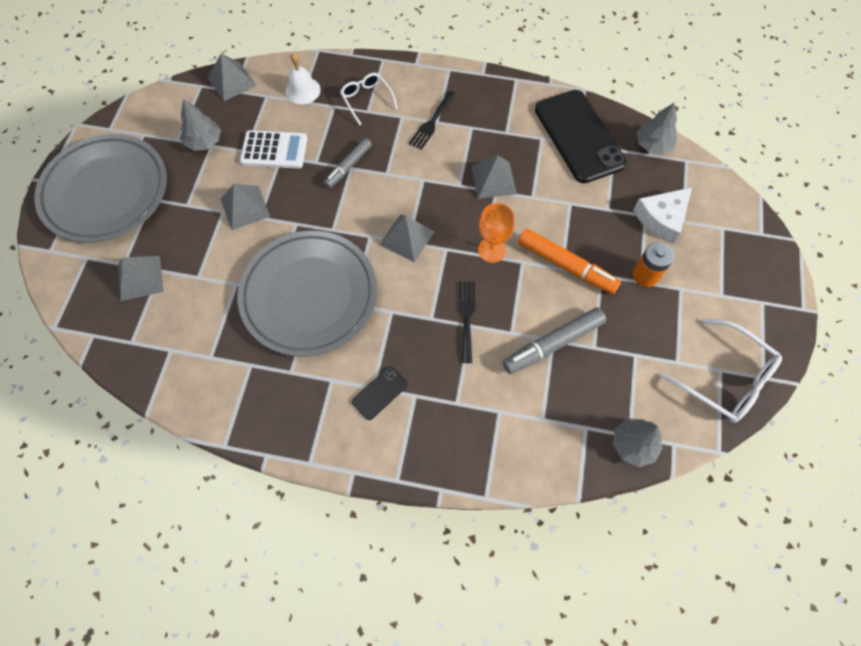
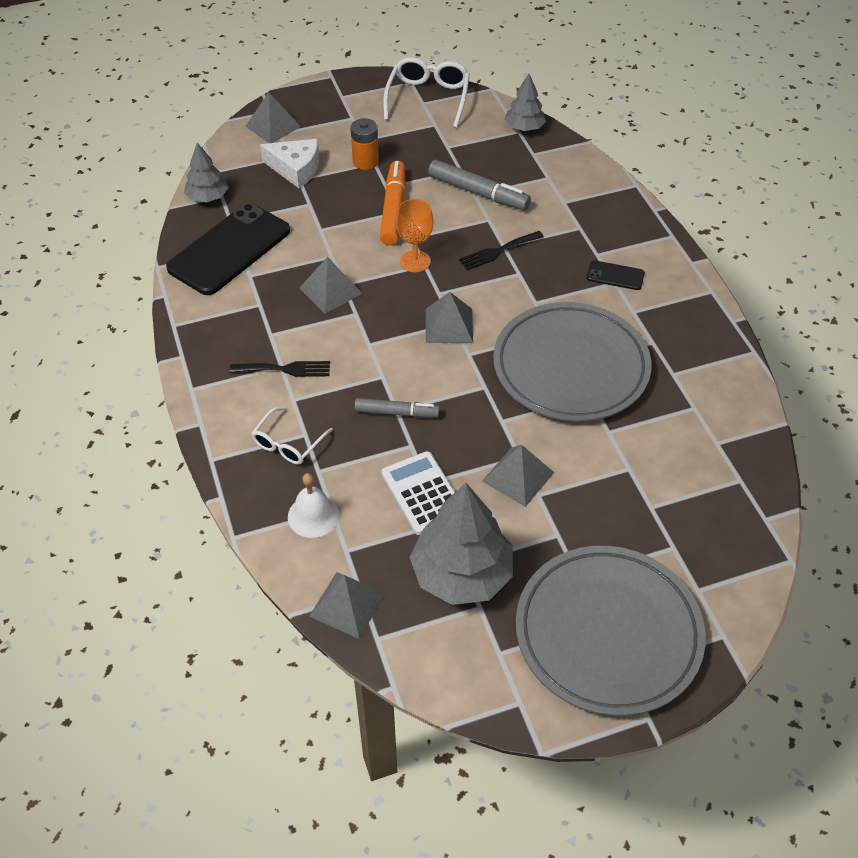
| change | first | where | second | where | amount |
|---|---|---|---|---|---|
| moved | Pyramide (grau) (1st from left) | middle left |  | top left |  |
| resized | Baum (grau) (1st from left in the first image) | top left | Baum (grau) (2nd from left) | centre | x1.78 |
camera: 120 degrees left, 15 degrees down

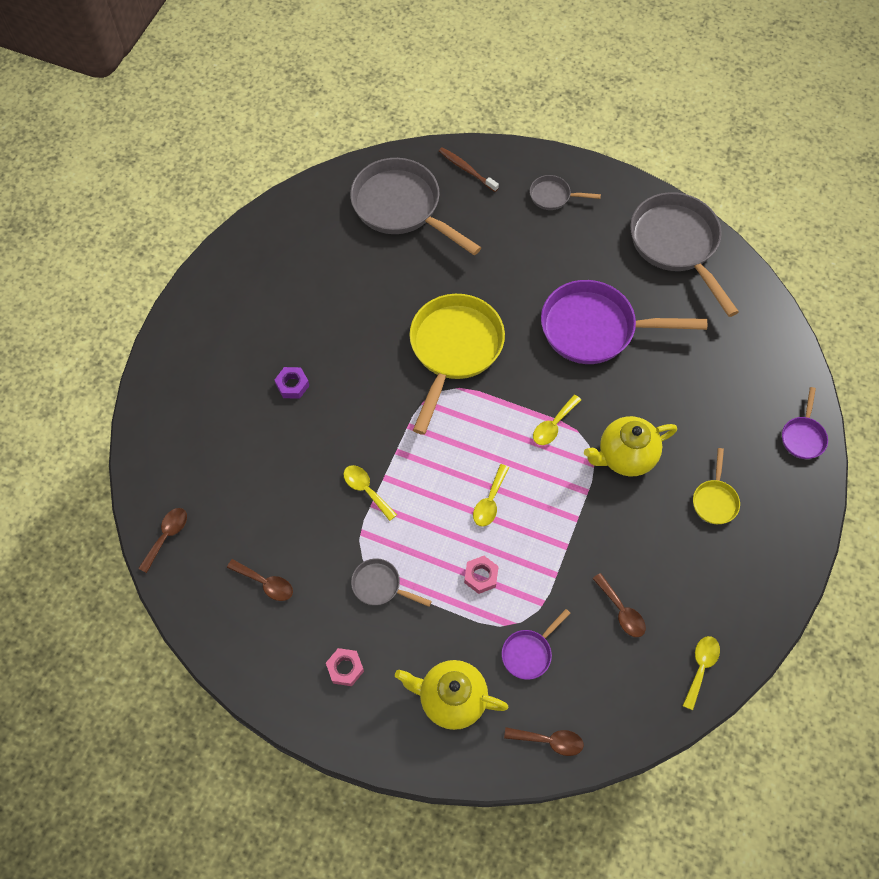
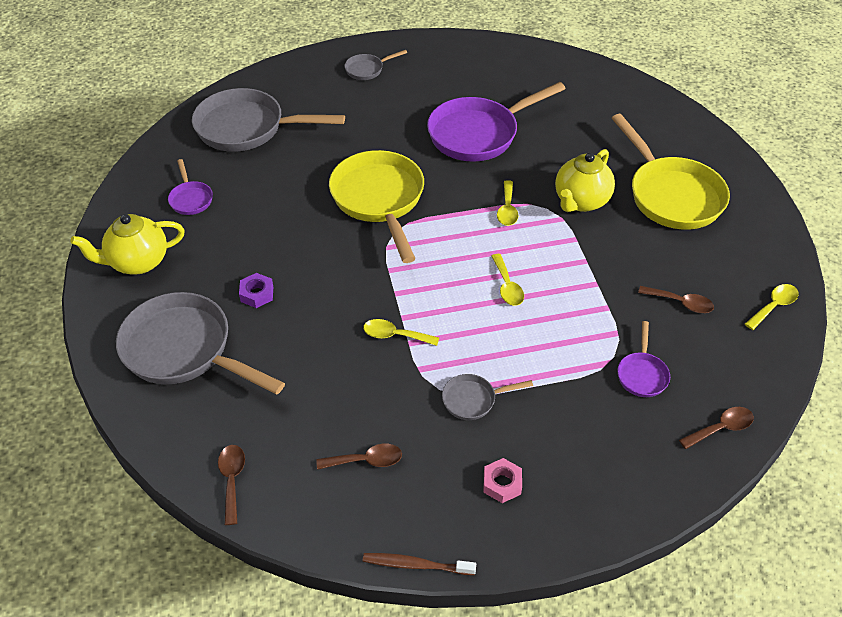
| change | first | where | second | where | amount |
|---|---|---|---|---|---|
| moved | Teekanne (gelb) (1st from left) | bottom centre |  | middle left |  |
| moved | Pfanne (grau) (4th from left in the first image) | top right | Pfanne (grau) (1st from left) | middle left |  |
| moved | Pfanne (lila) (3rd from left in the first image) | middle right | Pfanne (lila) (1st from left) | top left |  |
| moved | Zahnbürste (braun) | top centre |  | bottom centre |  |
| resized | Pfanne (gelb) (2nd from left) | middle right |  | top right | x2.16 |
| turned | Löffel (gelb) (4th from left) | bottom right |  | middle right | 60 degrees clockwise |
| removed | Sechskantmutter (rosa) (2nd from left) | centre |  |  |  |
camera: 35 degrees left, 15 degrees down

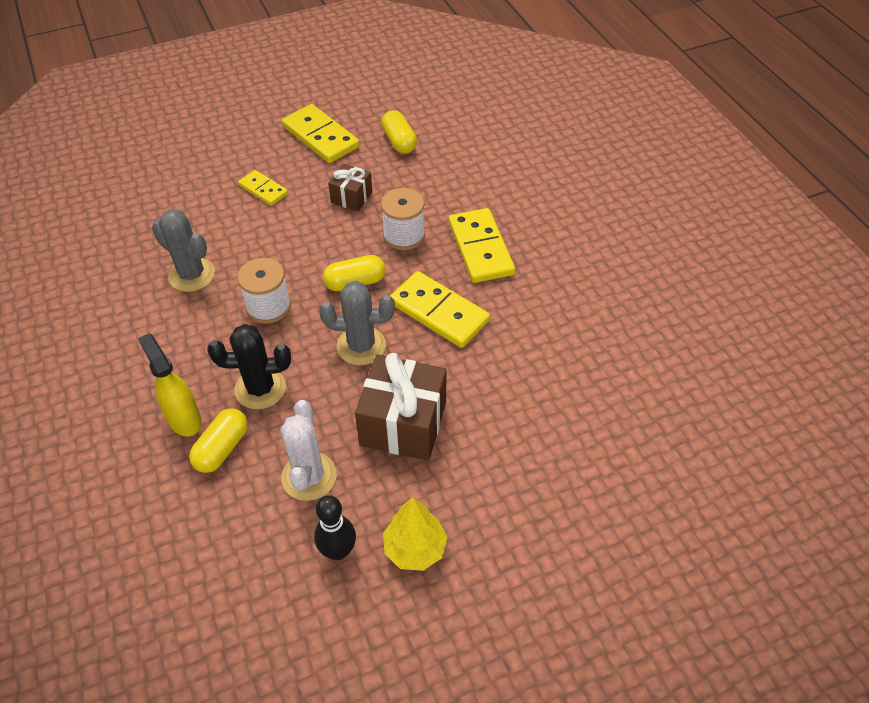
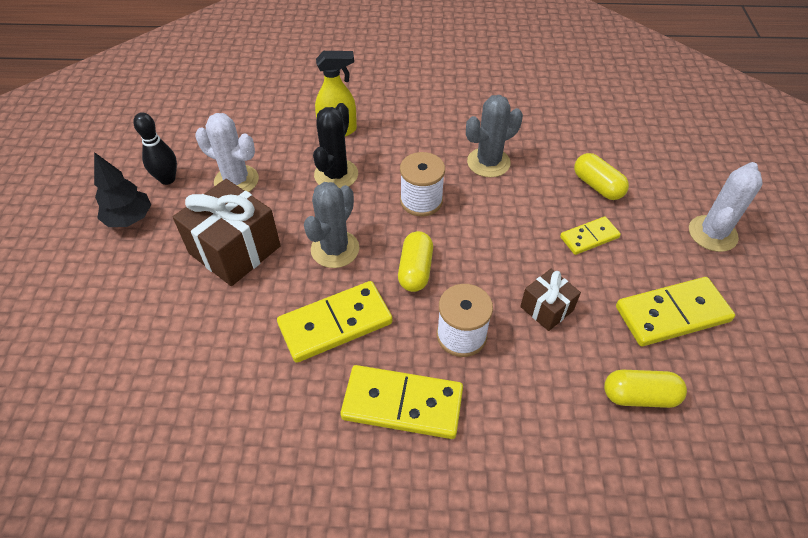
| change | first | where | second | where | amount |
|---|---|---|---|---|---|
| recoloured | Baum (gelb) | bottom centre | Baum (schwarz) | middle left |  |
| moved | Kapsel (gelb) (1st from left in the first image) | middle left | Kapsel (gelb) (2nd from left) | top right |  |
| added |  |  | Kaktus (weiß) (2nd from left) | middle right |  |
camera: 115 degrees right, 0 degrees up

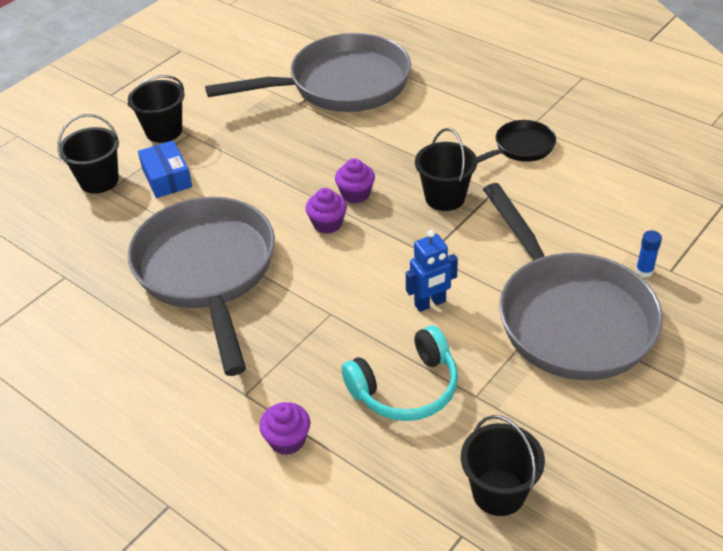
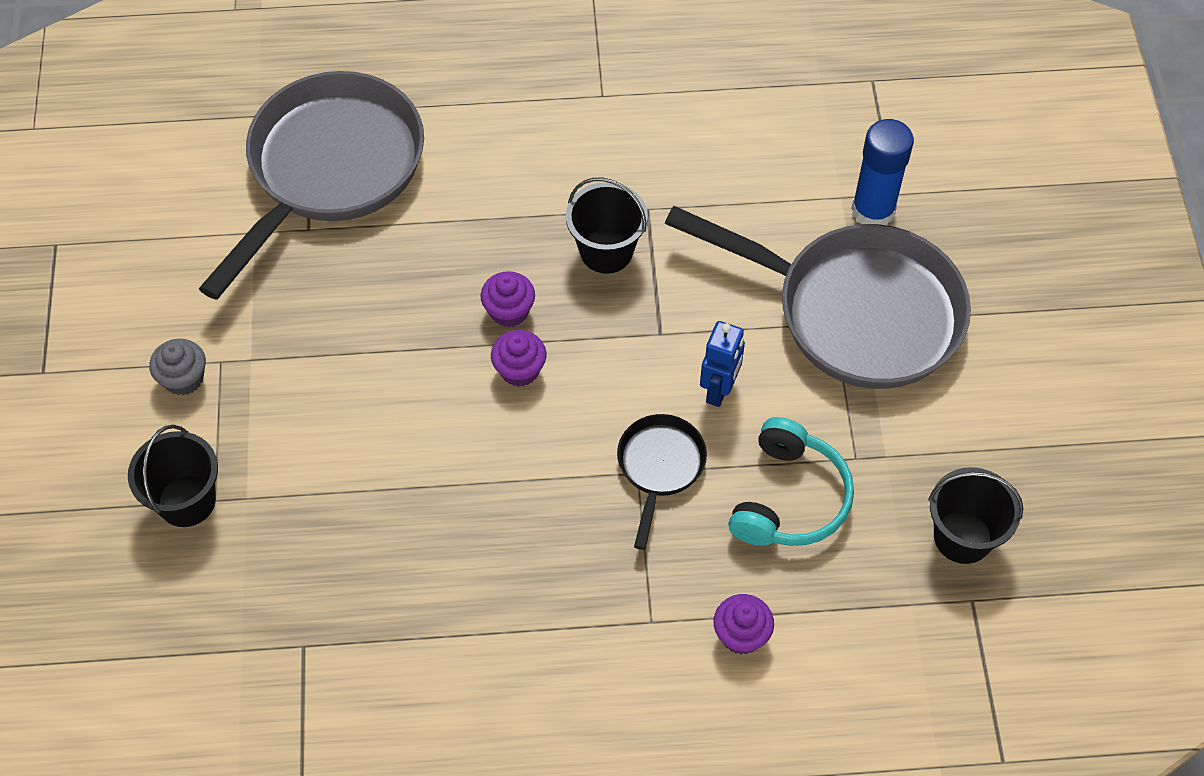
| change | first | where | second | where | amount |
|---|---|---|---|---|---|
| replaced | Eimer (schwarz) (2nd from left) | top left | Muffin (grau) | middle left |  |
| moved | Pfanne (schwarz) | top right |  | centre |  |
| resized | Klebestift (blau) | middle right |  | top right | x2.11 |
| removed | Pfanne (grau) (1st from left) | middle left |  |  |  |
| removed | Schachtel (blau) | top left |  |  |  |
camera: 45 degrees left, 15 degrees up

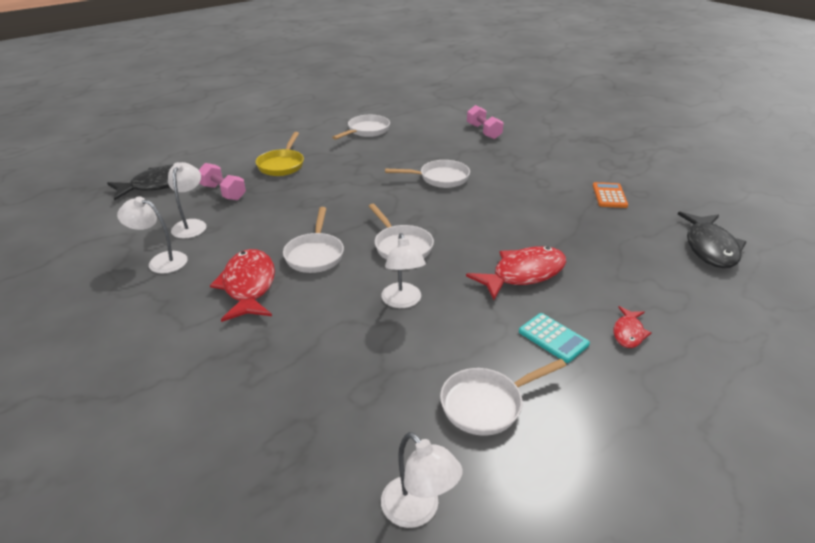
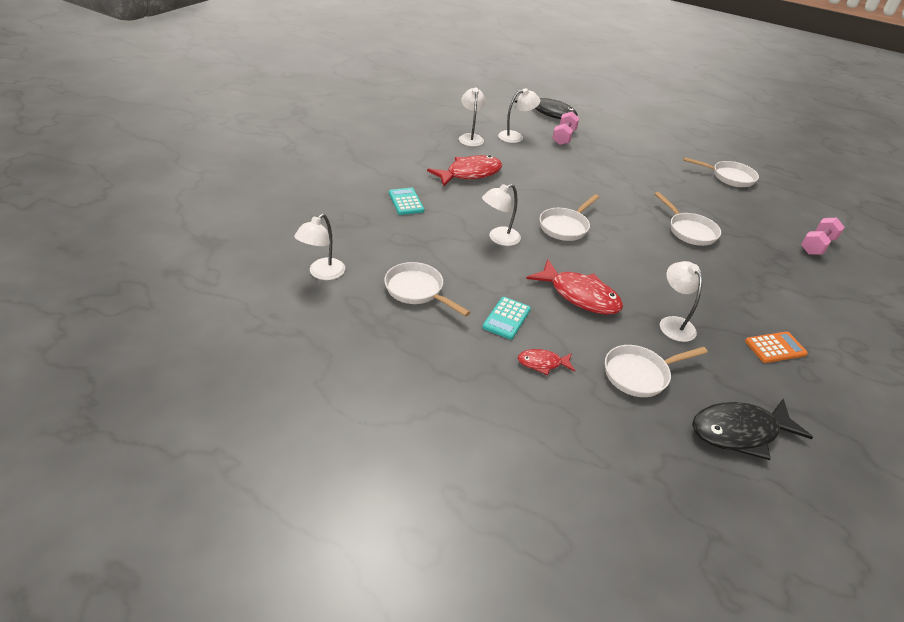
| change | first | where | second | where | amount |
|---|---|---|---|---|---|
| added |  |  | Taschenrechner (türkis) (1st from left) | top centre |  |
| moved | Pfanne (weiß) (1st from left in the first image) | centre | Pfanne (weiß) (3rd from left) | middle right |  |
| added |  |  | Lampe (weiß) (5th from left) | middle right |  |
| removed | Pfanne (gelb) | top centre |  |  |  |
camera: 65 degrees right, 5 degrees up

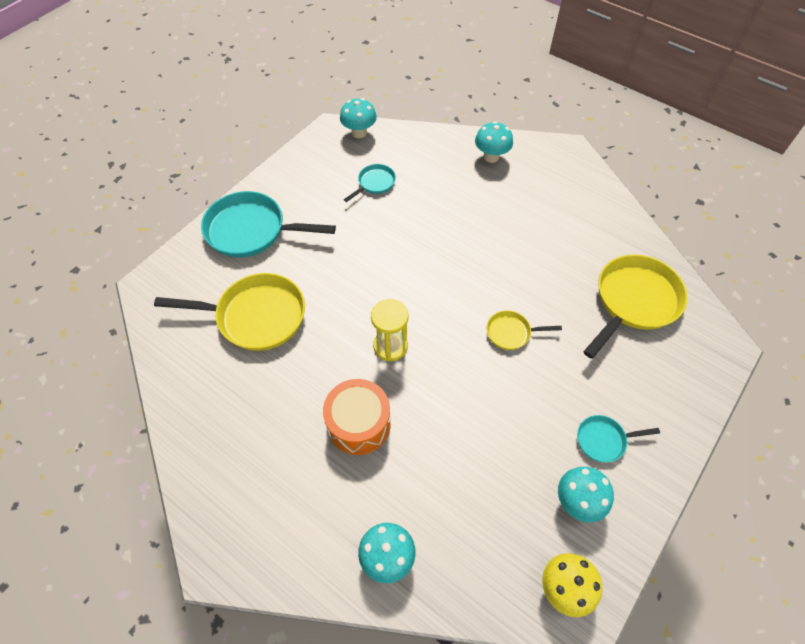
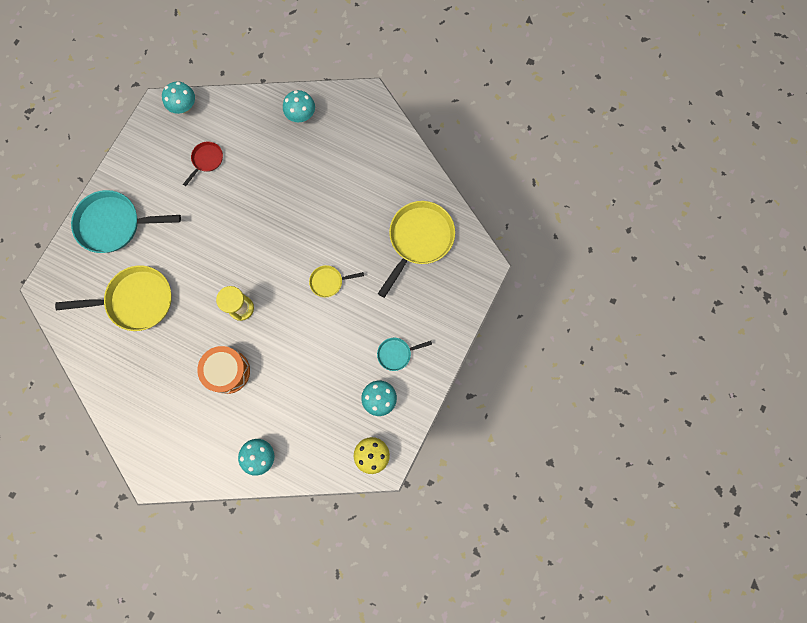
| change | first | where | second | where | amount |
|---|---|---|---|---|---|
| recoloured | Pfanne (türkis) (2nd from left) | top centre | Pfanne (rot) | top left |  |
camera: 10 degrees left, 20 degrees up

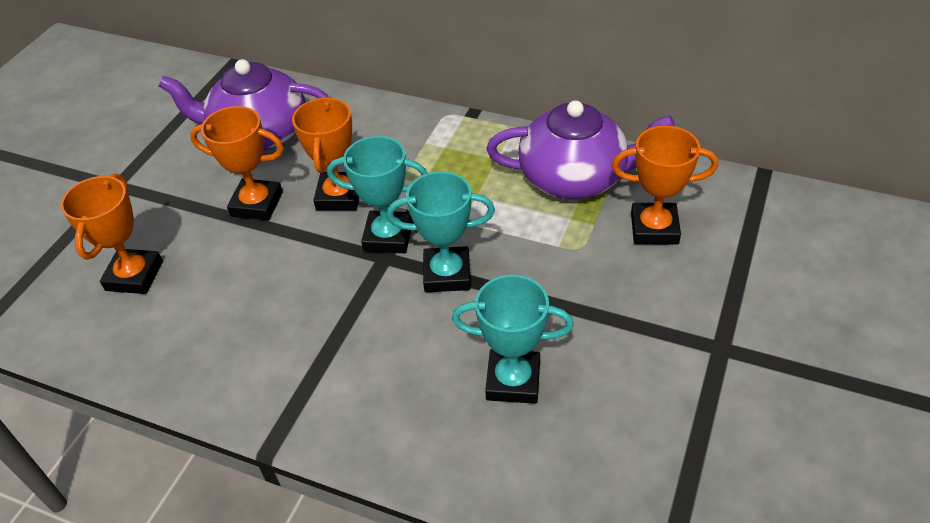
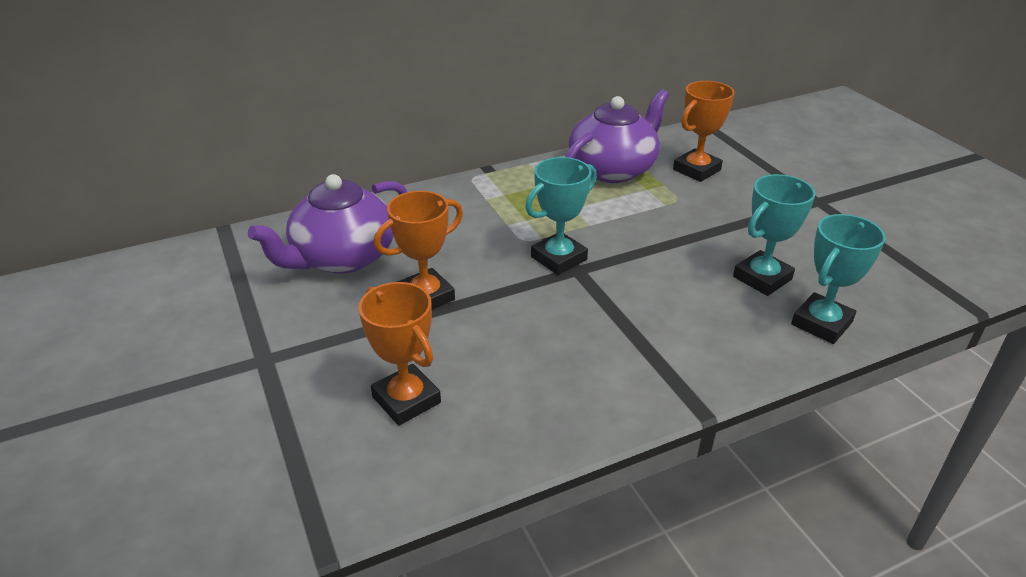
| change | first | where | second | where | amount |
|---|---|---|---|---|---|
| moved | Pokal (türkis) (2nd from left in the first image) | centre | Pokal (türkis) (3rd from left) | middle right |  |
| removed | Pokal (orange) (3rd from left) | top centre |  |  |  |
camera: 50 degrees left, 10 degrees down

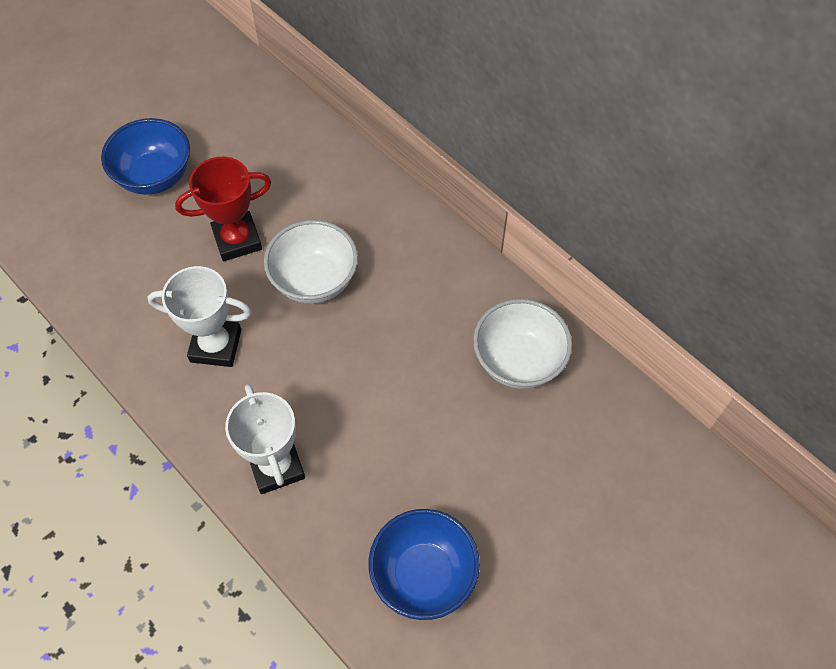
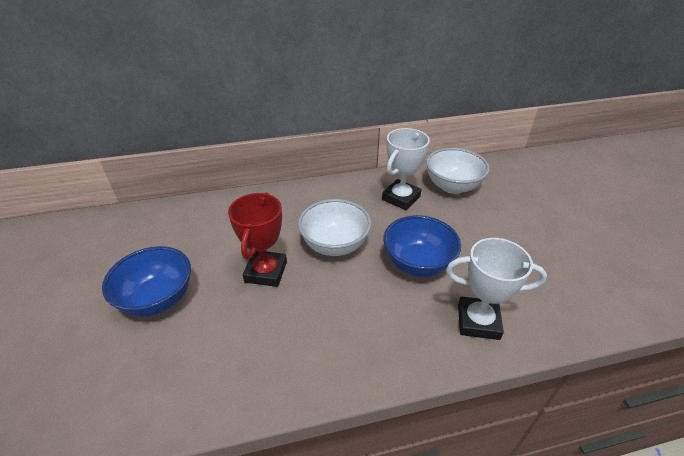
| change | first | where | second | where | amount |
|---|---|---|---|---|---|
| moved | Pokal (weiß) (1st from left) | middle left |  | centre |  |
| moved | Schüssel (blau) (2nd from left) | bottom centre |  | centre |  |
camera: 60 degrees left, 20 degrees down

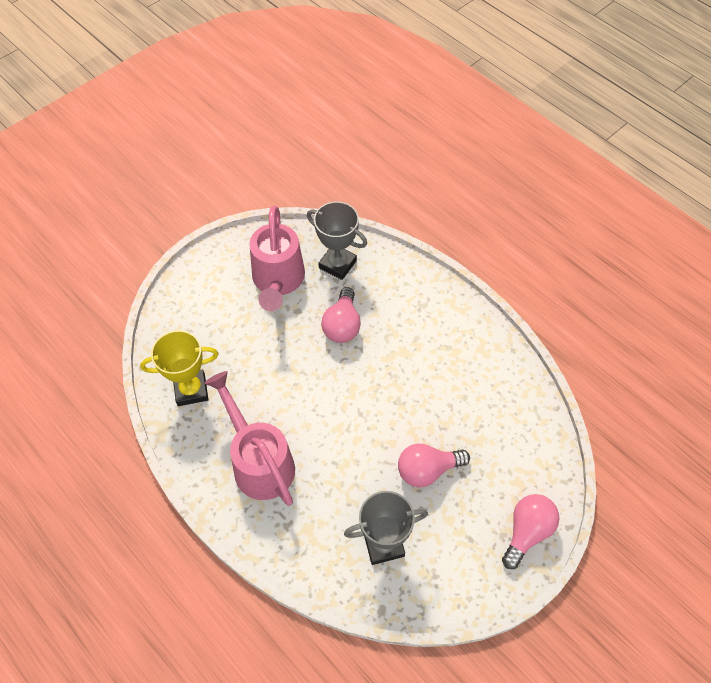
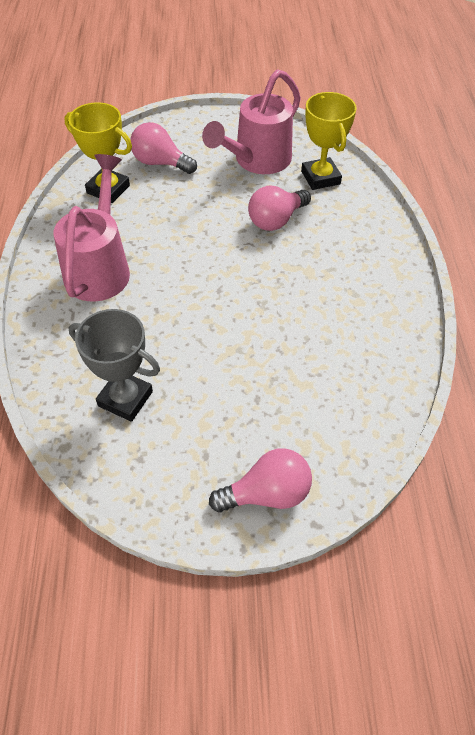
| change | first | where | second | where | amount |
|---|---|---|---|---|---|
| moved | Glühbirne (rosa) (2nd from left in the first image) | bottom centre | Glühbirne (rosa) (1st from left) | top centre |  |
| recoloured | Pokal (grau) (1st from left) | centre | Pokal (gelb) (2nd from left) | top right |  |
camera: 40 degrees right, 5 degrees down

